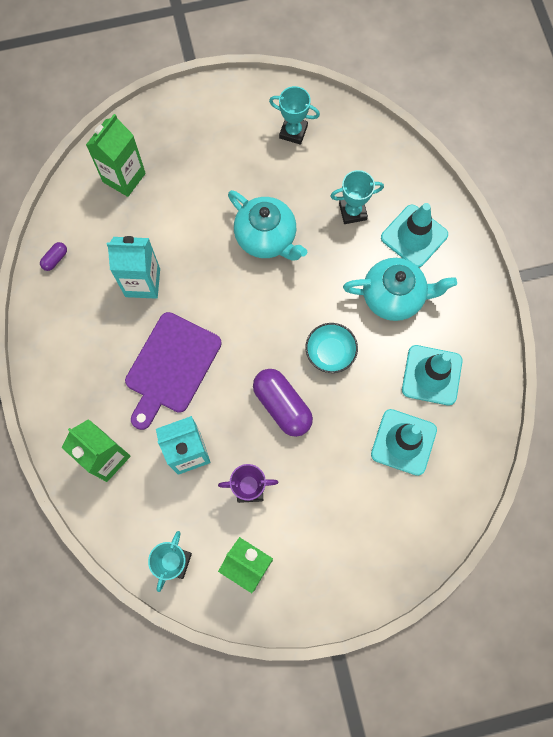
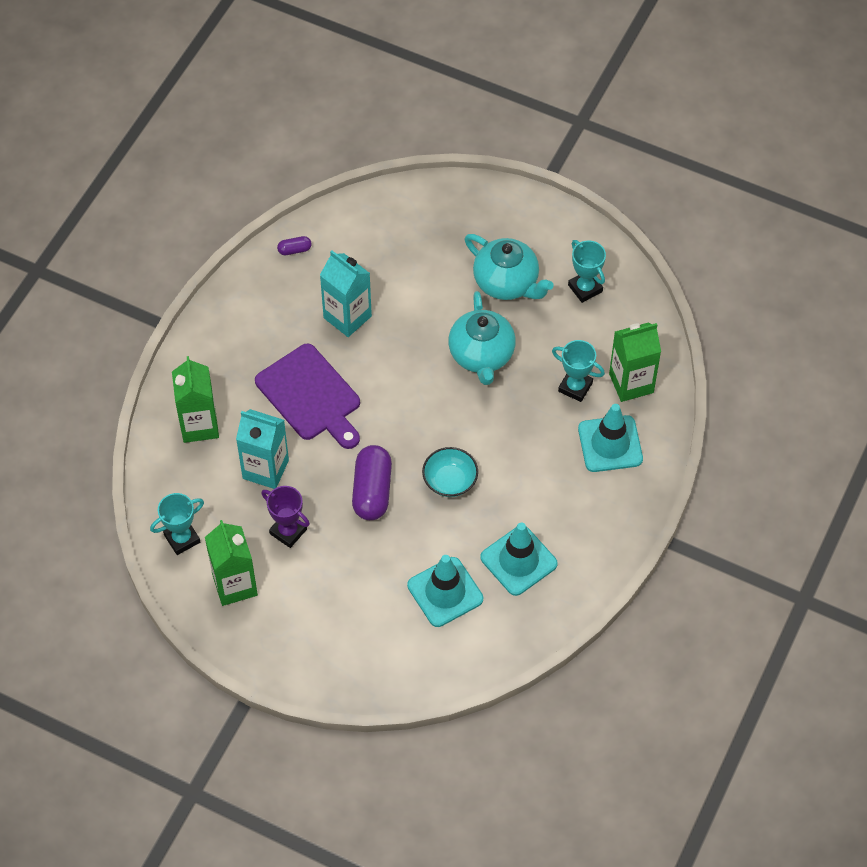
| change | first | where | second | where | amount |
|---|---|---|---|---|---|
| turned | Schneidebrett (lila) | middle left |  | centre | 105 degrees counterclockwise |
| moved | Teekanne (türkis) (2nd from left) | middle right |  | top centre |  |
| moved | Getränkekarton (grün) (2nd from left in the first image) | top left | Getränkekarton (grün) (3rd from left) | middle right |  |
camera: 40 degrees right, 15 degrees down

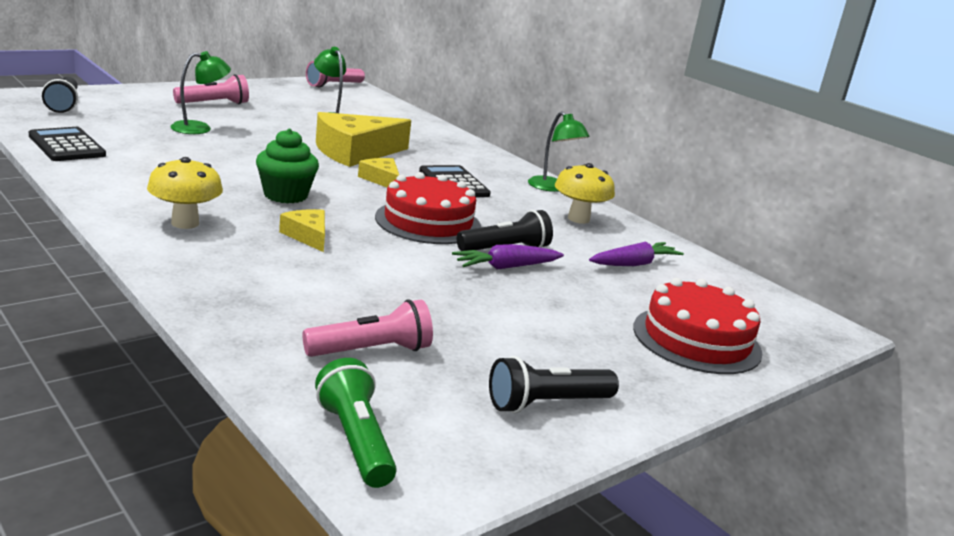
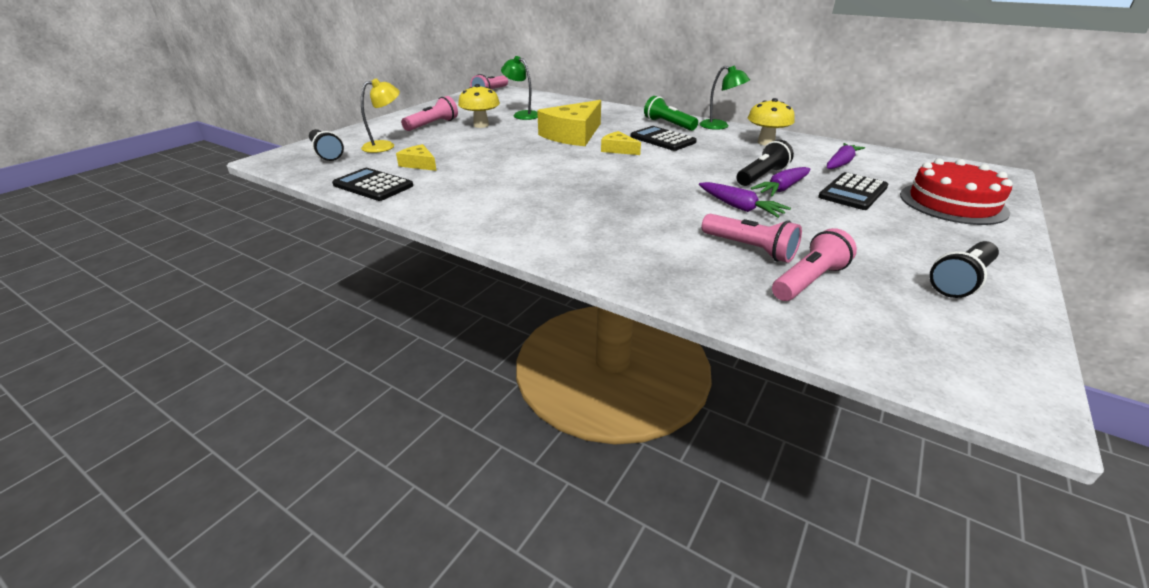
| change | first | where | second | where | amount |
|---|---|---|---|---|---|
| added |  |  | Lampe (gelb) | top left |  |
| moved | Käse (gelb) (1st from left) | middle left |  | top centre |  |
| moved | Pilz (gelb) (1st from left) | middle left |  | top centre |  |
| moved | Taschenlampe (grün) | bottom centre |  | top centre |  |
| added |  |  | Karotte (lila) (1st from left) | centre |  |
| added |  |  | Taschenlampe (rosa) (3rd from left) | centre |  |
| added |  |  | Taschenrechner (schwarz) (3rd from left) | top right |  |
| removed | Lampe (grün) (1st from left) | top left |  |  |  |
| removed | Muffin (grün) | top left |  |  |  |
| removed | Kuchen (rot) (1st from left) | centre |  |  |  |
camera: 15 degrees left, 10 degrees up

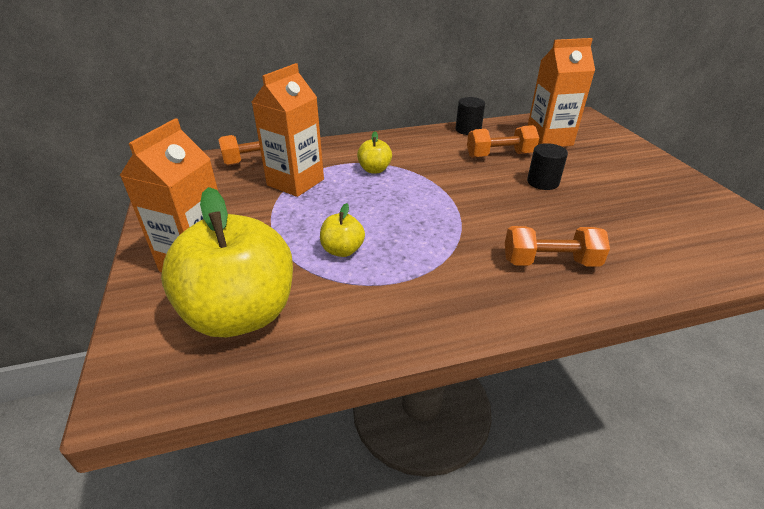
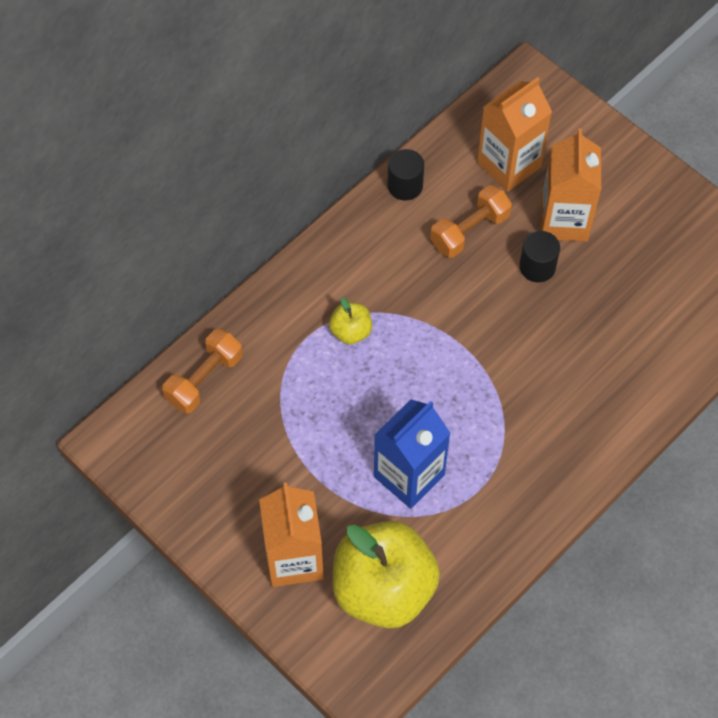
| change | first | where | second | where | amount |
|---|---|---|---|---|---|
| replaced | Apfel (gelb) (2nd from left) | centre | Getränkekarton (blau) | centre |  |
| moved | Getränkekarton (orange) (2nd from left in the first image) | top centre | Getränkekarton (orange) (3rd from left) | top right |  |
| removed | Hantel (orange) (3rd from left) | middle right |  |  |  |
camera: 30 degrees left, 25 degrees up

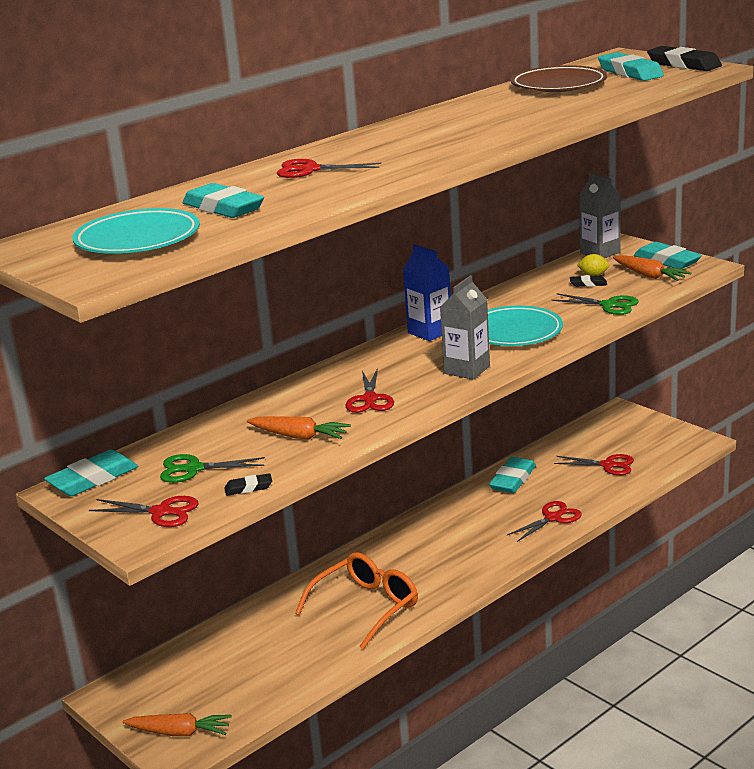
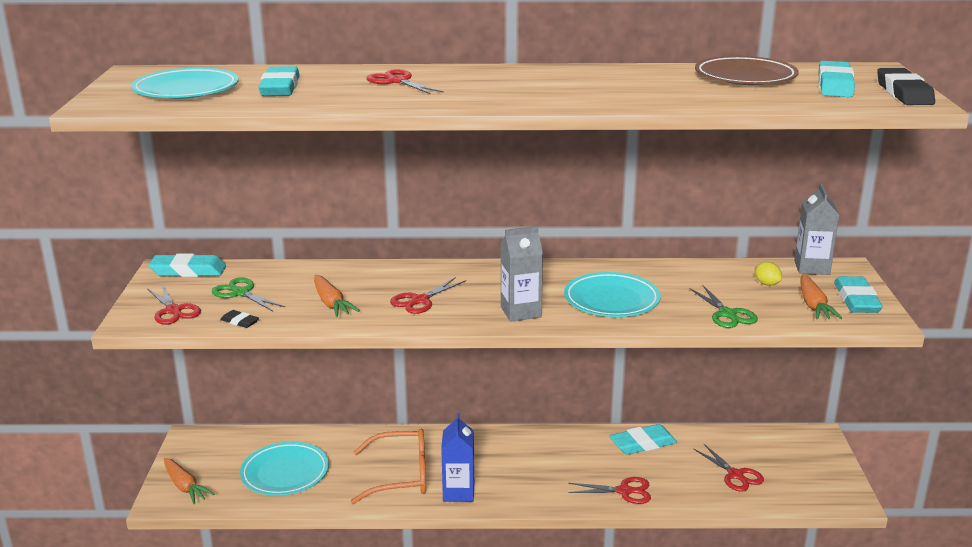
| change | first | where | second | where | amount |
|---|---|---|---|---|---|
| added |  |  | Teller (türkis) (2nd from left) | bottom left |  |
| moved | Getränkekarton (blau) | centre |  | bottom centre |  |
| removed | Radiergummi (schwarz) (2nd from left) | middle right |  |  |  |
camera: 40 degrees right, 0 degrees up

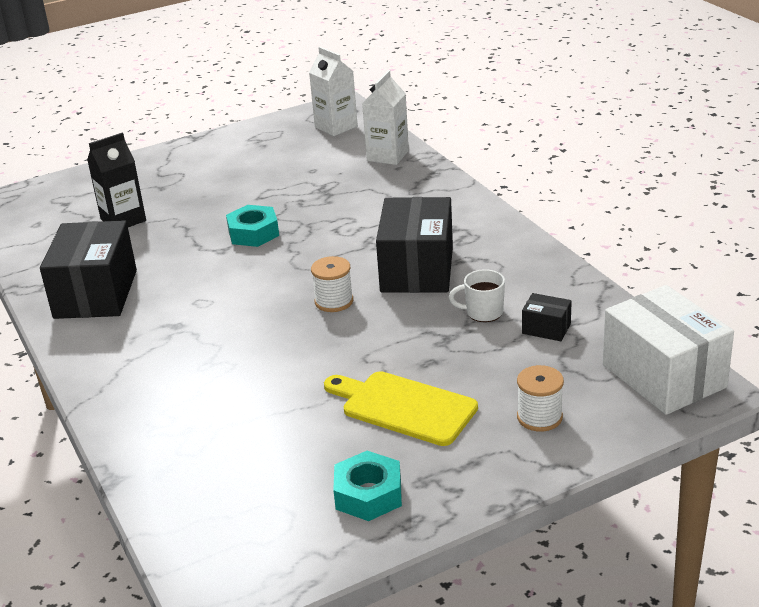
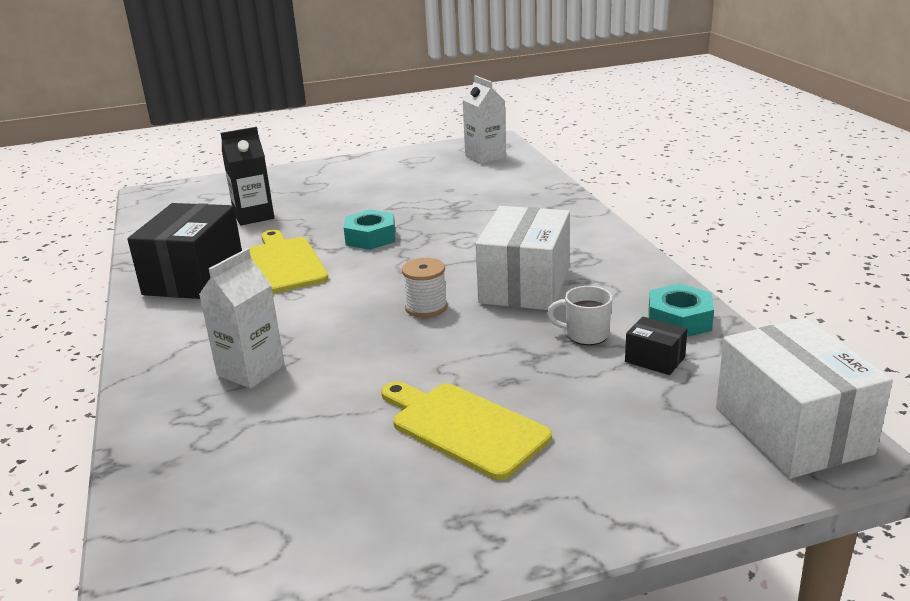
| change | first | where | second | where | amount |
|---|---|---|---|---|---|
| moved | Getränkekarton (weiß) (2nd from left in the first image) | top centre | Getränkekarton (weiß) (1st from left) | middle left |  |
| added |  |  | Schneidebrett (gelb) (1st from left) | middle left |  |
| recoloured | Schachtel (schwarz) (2nd from left) | centre | Schachtel (weiß) (1st from left) | centre |  |
| moved | Sechskantmutter (türkis) (2nd from left) | bottom centre |  | middle right |  |
| removed | Garnrolle (weiß) (2nd from left) | middle right |  |  |  |
camera: 10 degrees right, 5 degrees down

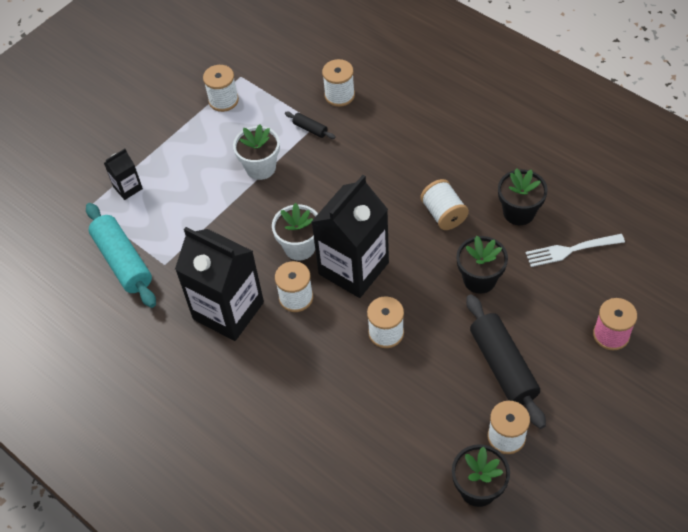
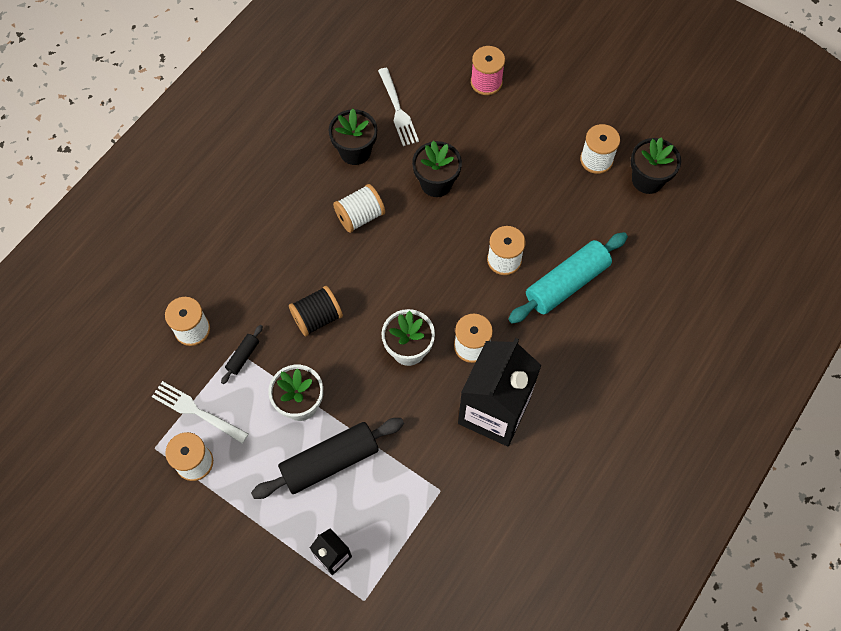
| change | first | where | second | where | amount |
|---|---|---|---|---|---|
| added |  |  | Gabel (weiß) (1st from left) | middle left |  |
| moved | Nudelholz (schwarz) (2nd from left) | bottom right |  | bottom centre |  |
| added |  |  | Garnrolle (schwarz) | centre |  |
| moved | Nudelholz (türkis) | middle left |  | middle right |  |
| removed | Getränkekarton (schwarz) (3rd from left) | centre |  |  |  |
camera: 100 degrees left, 10 degrees up

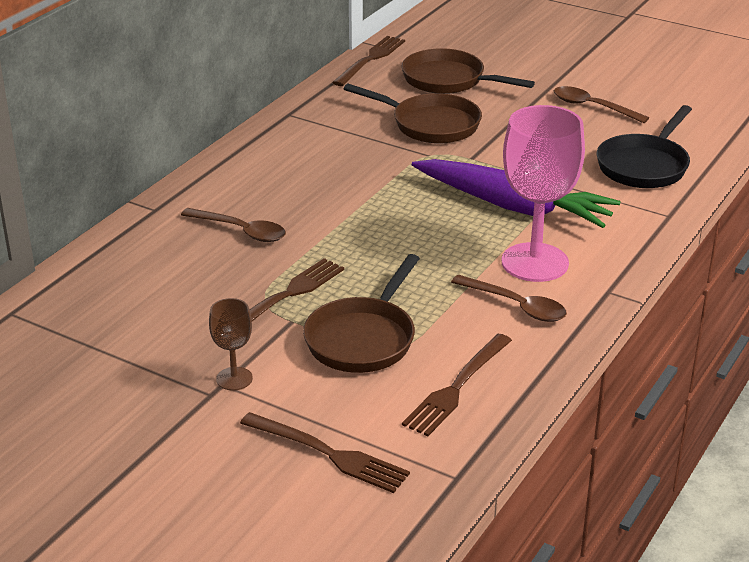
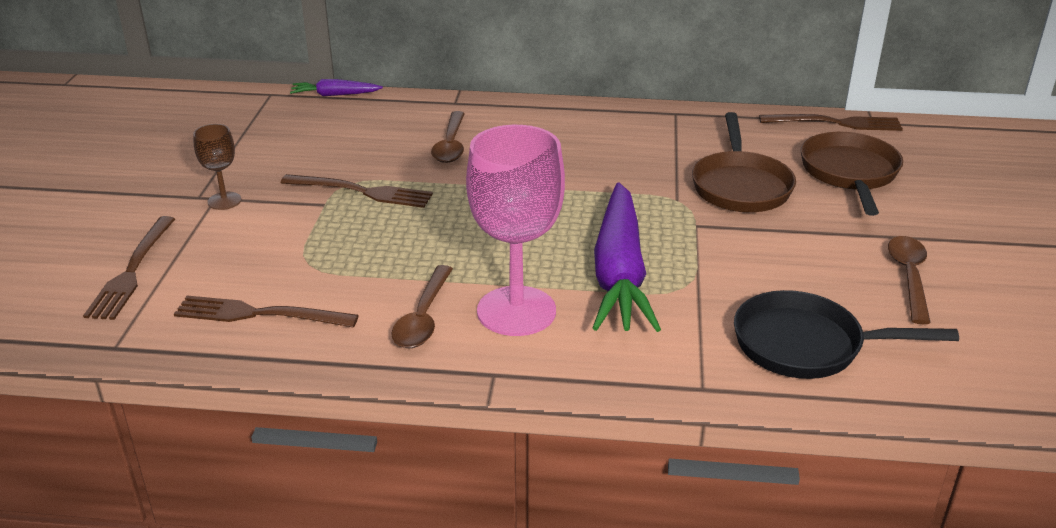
| change | first | where | second | where | amount |
|---|---|---|---|---|---|
| added |  |  | Karotte (lila) (1st from left) | top left |  |
| removed | Pfanne (braun) (1st from left) | centre |  |  |  |
camera: 65 degrees right, 0 degrees up

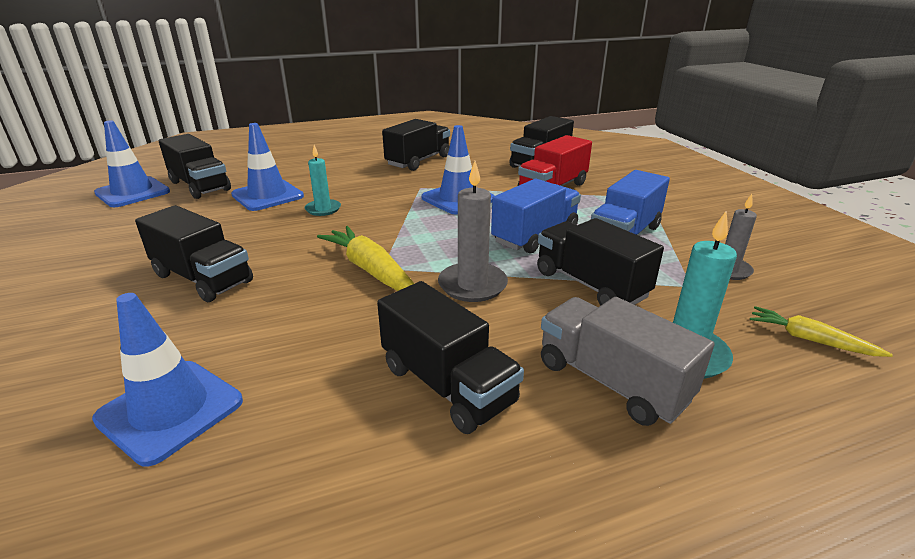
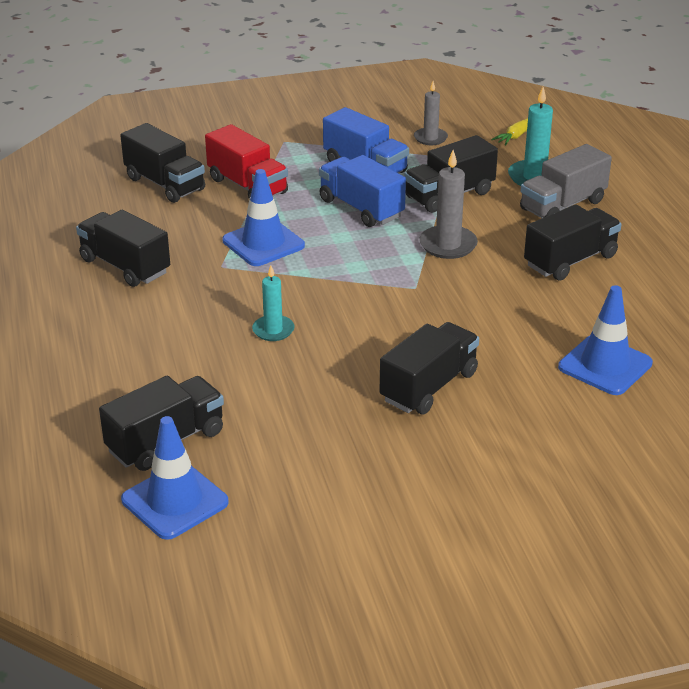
| change | first | where | second | where | amount |
|---|---|---|---|---|---|
| removed | Leitkegel (blau) (3rd from left) | top left |  |  |  |
| removed | Karotte (gelb) (1st from left) | centre |  |  |  |
camera: 85 degrees left, 5 degrees up

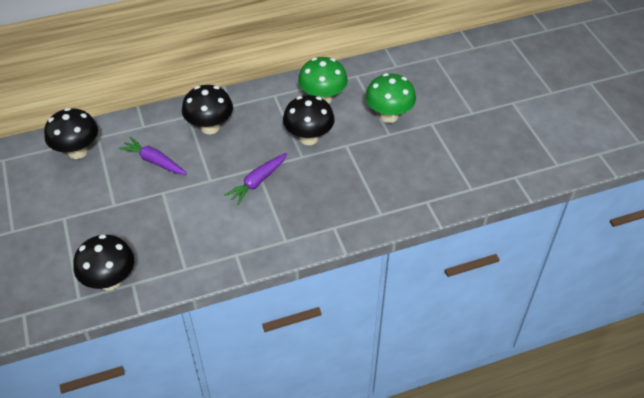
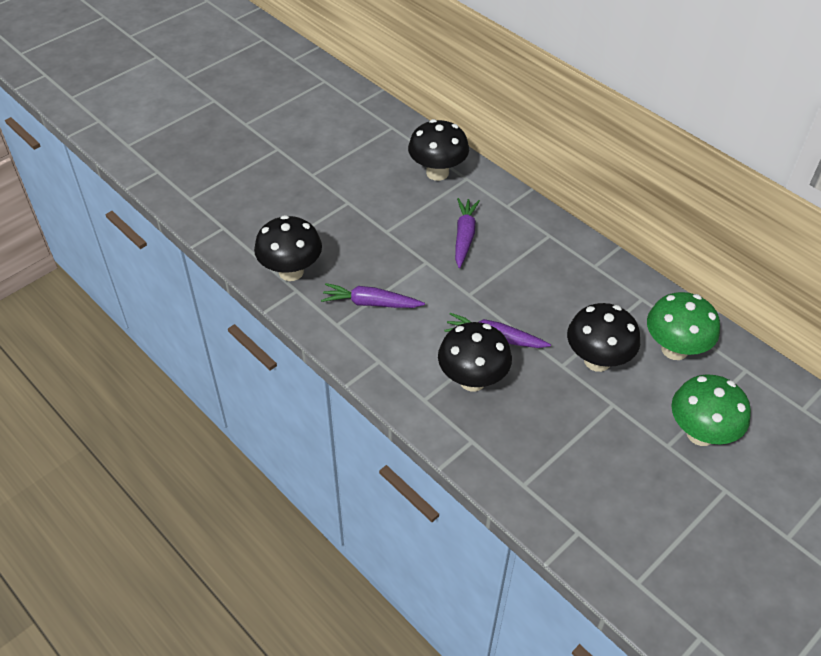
| change | first | where | second | where | amount |
|---|---|---|---|---|---|
| added |  |  | Karotte (lila) (1st from left) | centre |  |
| moved | Pilz (schwarz) (3rd from left) | top left |  | centre |  |
camera: 65 degrees right, 0 degrees up

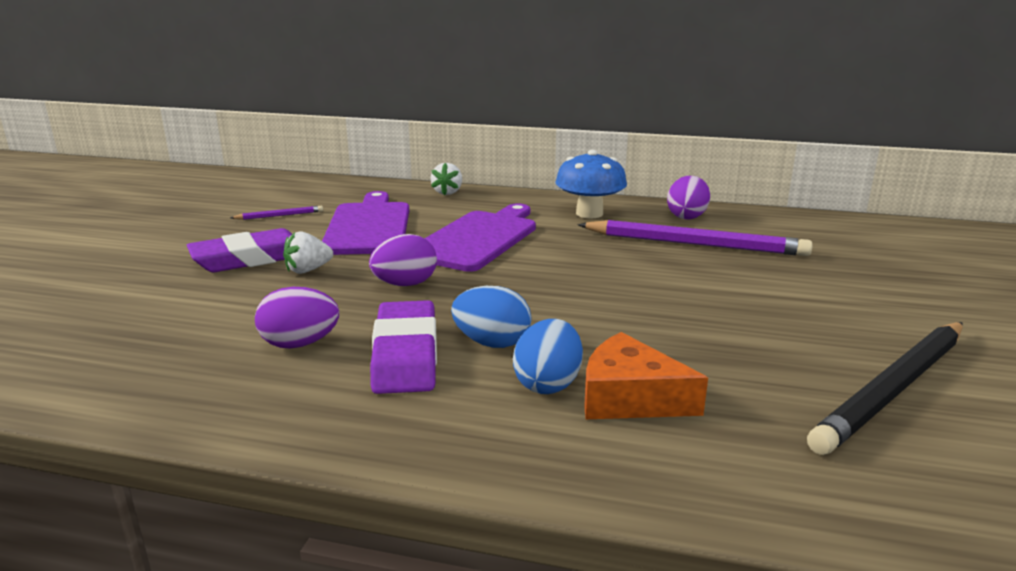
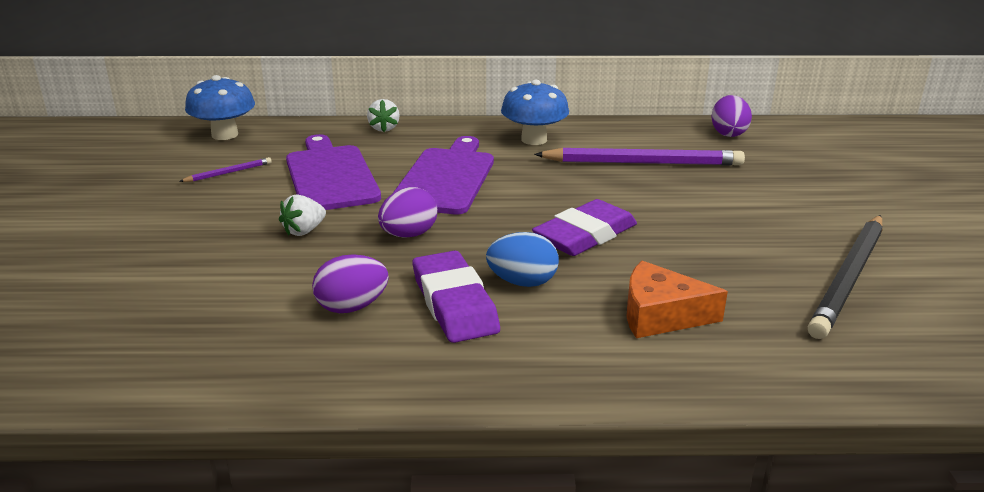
| change | first | where | second | where | amount |
|---|---|---|---|---|---|
| added |  |  | Pilz (blau) (1st from left) | top left |  |
| moved | Radiergummi (lila) (1st from left in the first image) | middle left | Radiergummi (lila) (2nd from left) | centre |  |
| moved | Ei (lila) (3rd from left) | middle right |  | top right |  |
| removed | Ei (blau) (2nd from left) | centre |  |  |  |
camera: 15 degrees left, 5 degrees up

